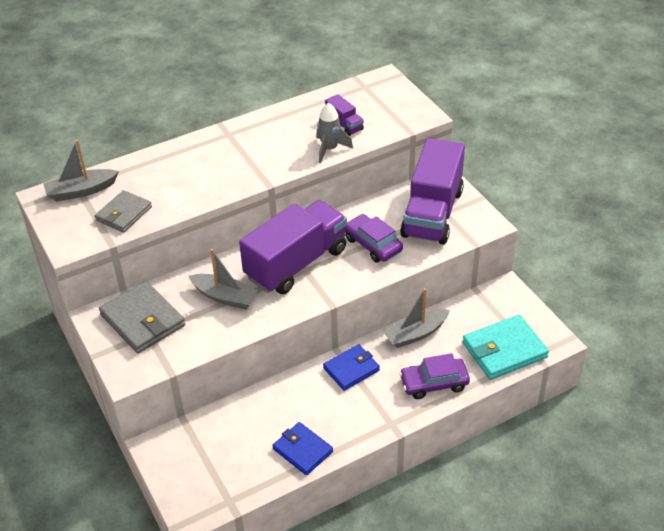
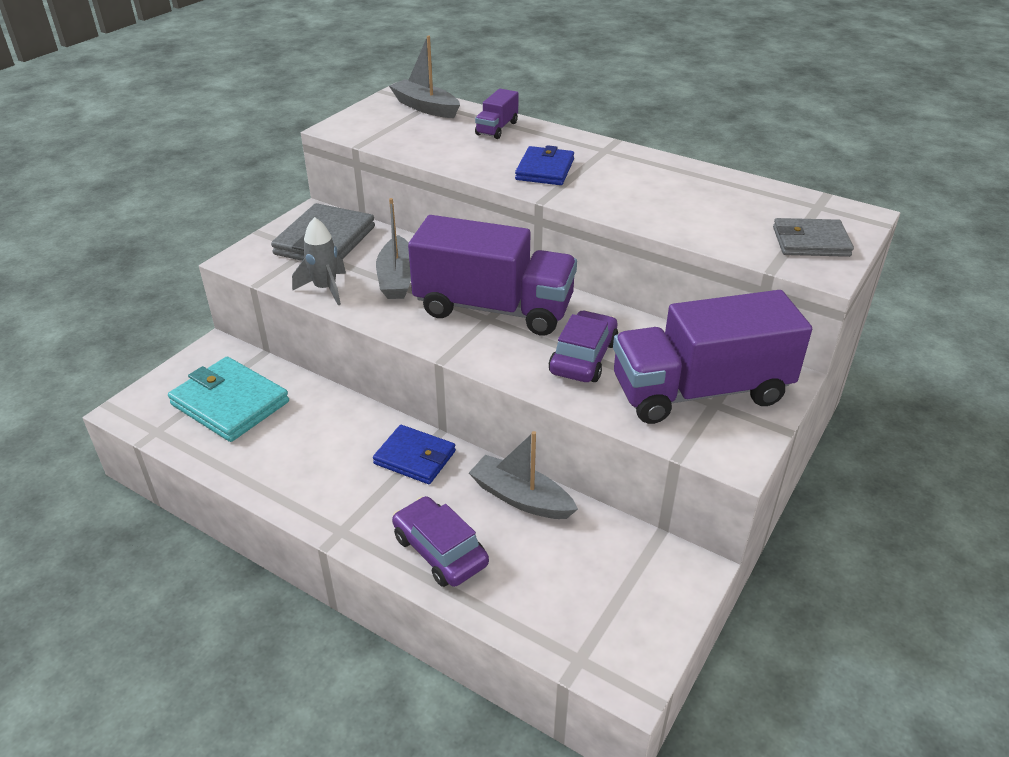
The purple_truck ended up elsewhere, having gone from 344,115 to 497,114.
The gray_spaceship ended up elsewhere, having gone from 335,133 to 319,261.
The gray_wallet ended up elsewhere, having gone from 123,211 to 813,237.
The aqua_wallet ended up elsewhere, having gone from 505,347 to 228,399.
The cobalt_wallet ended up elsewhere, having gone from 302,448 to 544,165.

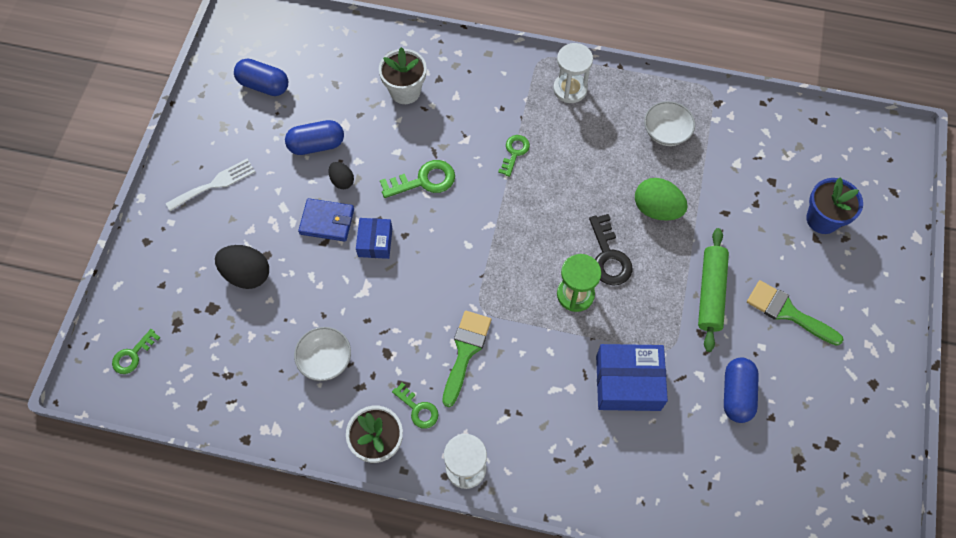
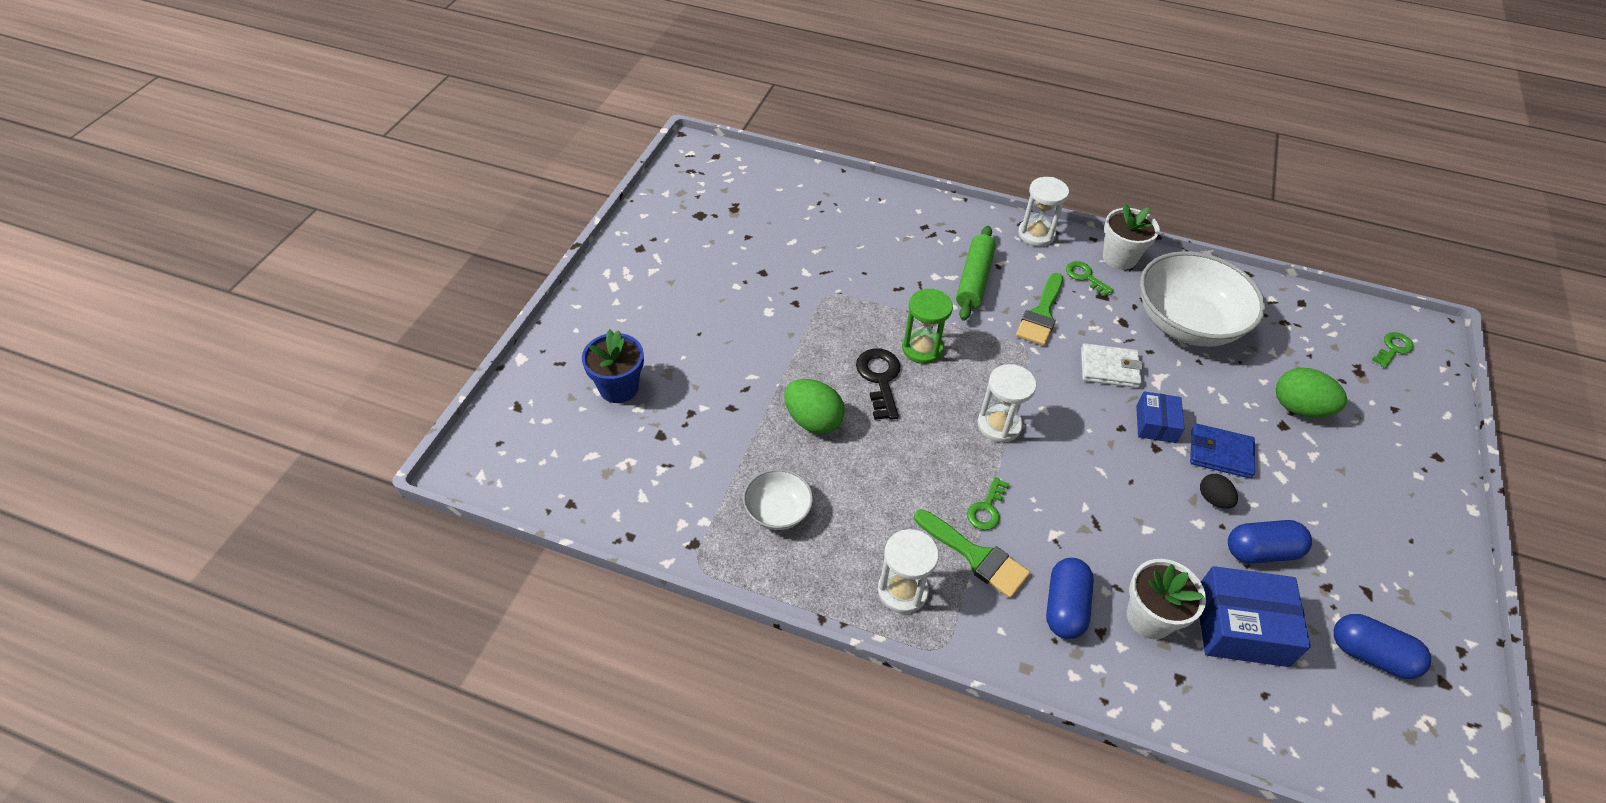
The second view lost the pure_white_table_fork at 210,185.
The second view lost the leaf-green_latchkey at 417,179.
The leaf-green_pastry_roller ended up elsewhere, having gone from 713,290 to 976,273.
What was the black_toy_egg at 242,267 turned into the leaf-green_toy_egg at 1311,393.
The leaf-green_brush ended up elsewhere, having gone from 795,313 to 972,553.
The size of the pure_white_deep_dish at 322,354 changed by a factor of 2.04.
The cobalt_package ended up elsewhere, having gone from 632,377 to 1255,616.
The cobalt_capsule ended up elsewhere, having gone from 741,390 to 1070,598.
The second view gained the pure_white_wallet at 1112,365.
The second view gained the pure_white_sandglass at 1006,403.

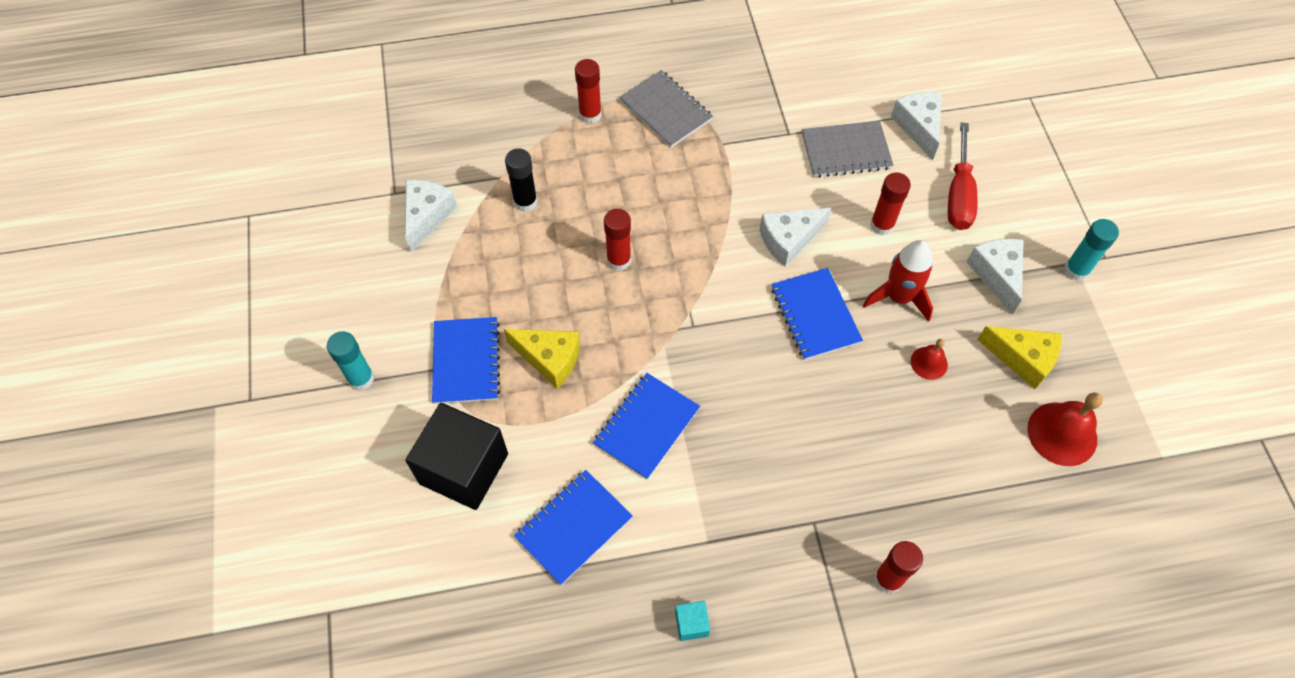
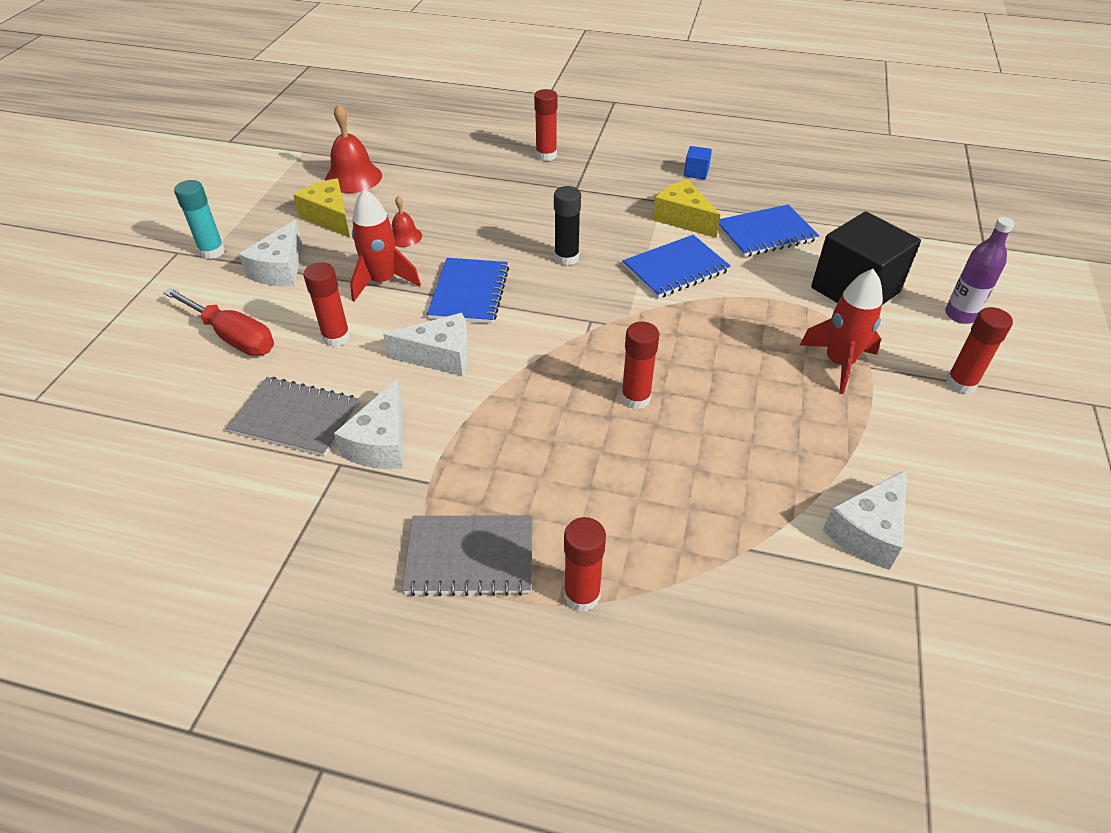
The gray_exercise_book at 666,109 ended up facing another way, 75 degrees counterclockwise from before.
The pure_white_cheese ended up elsewhere, having gone from 916,126 to 368,424.
The scarlet_screwdriver at 962,176 ended up facing another way, 90 degrees clockwise from before.
The black_stick_of_glue ended up elsewhere, having gone from 521,180 to 567,226.
Where the cobalt_exercise_book stood at 466,360, the scarlet_spaceship came to stand at 841,331.
The yellow_cheese ended up elsewhere, having gone from 542,359 to 686,208.
What was the aqua_stick_of_glue at 350,361 turned into the scarlet_stick_of_glue at 979,350.
What was the aqua_solid_cube at 692,621 turned into the cobalt_solid_cube at 698,163.
The second view gained the purple_flask at 980,270.

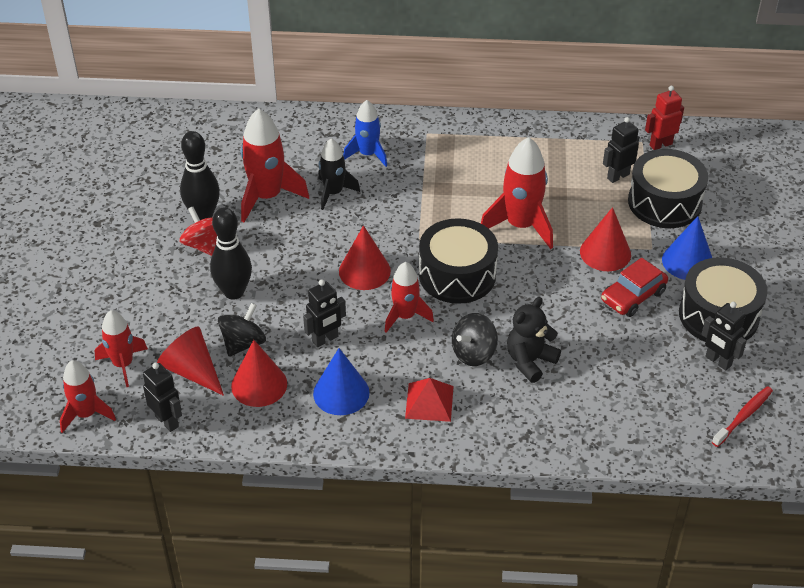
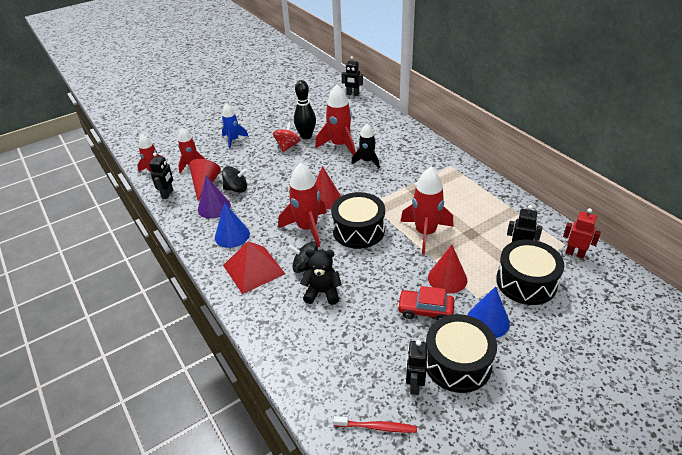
The cobalt_spaceship ended up elsewhere, having gone from 365,133 to 235,126.
The second view lost the black_tenpin at 231,253.
The size of the scarlet_spaceship at 409,297 changed by a factor of 1.57.
The black_toy_robot ended up elsewhere, having gone from 324,313 to 352,76.
What was the scarlet_solid_cone at 259,373 turned into the purple_solid_cone at 214,197.
The size of the scarlet_solid_pyramid at 429,400 changed by a factor of 1.56.

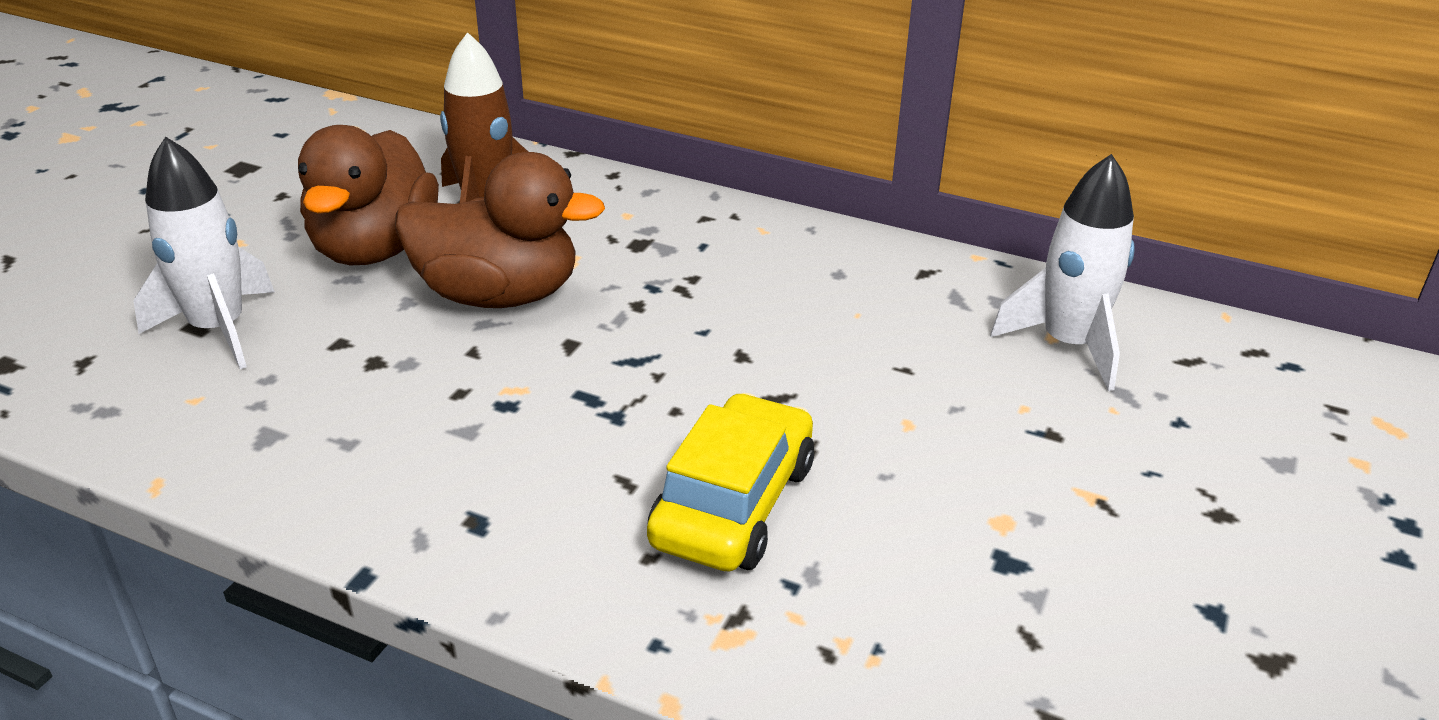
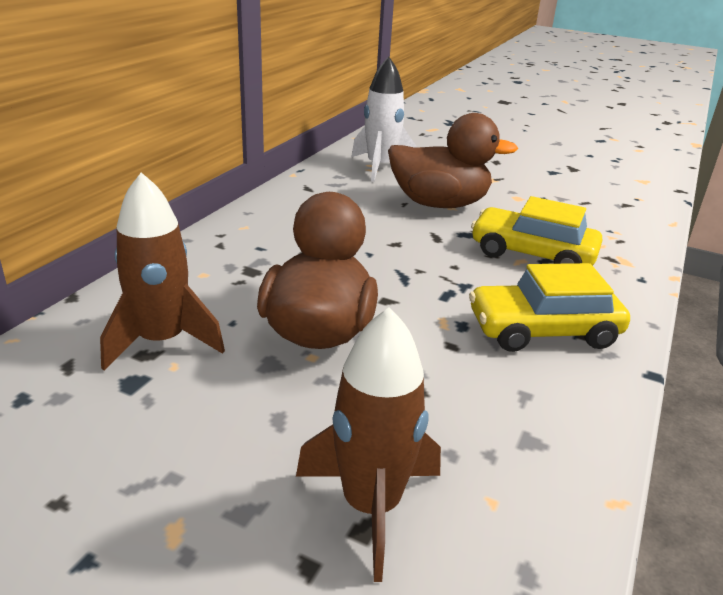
The dark_brown_rubber_duck ended up elsewhere, having gone from 368,195 to 453,160.
What was the pure_white_spaceship at 204,252 turned into the dark_brown_spaceship at 368,444.
The second view gained the yellow_automobile at 549,307.

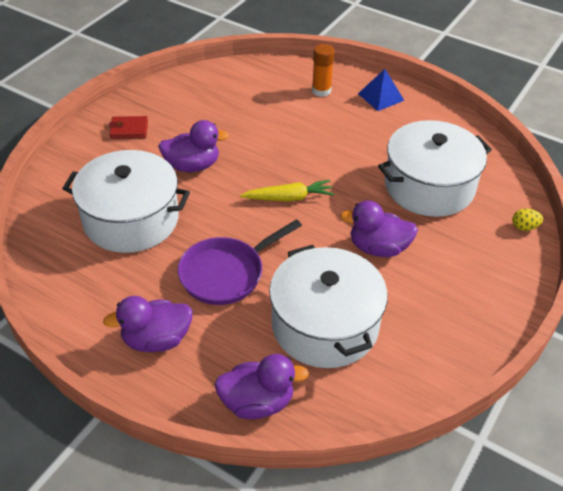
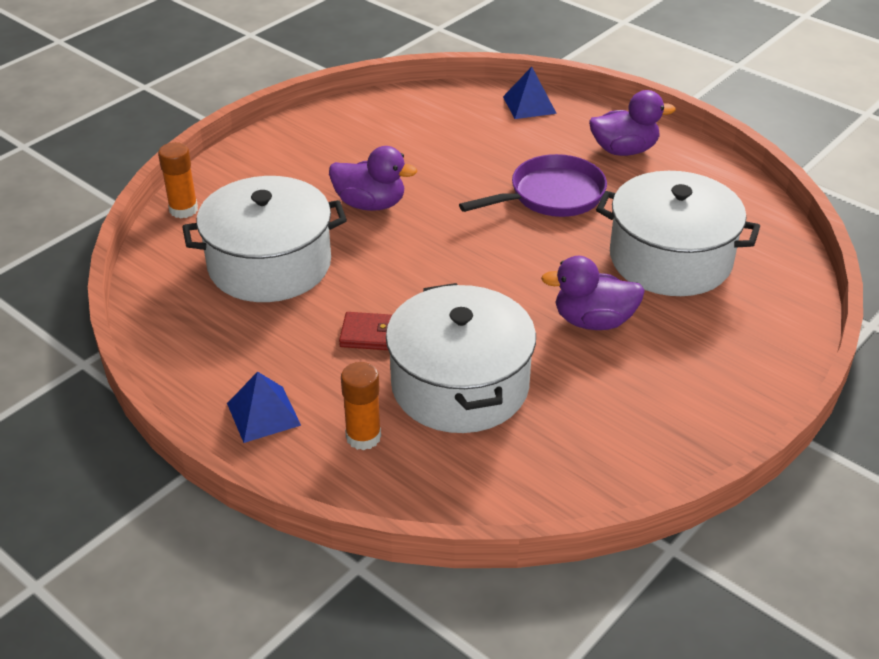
The scarlet_wallet ended up elsewhere, having gone from 128,127 to 365,331.
The second view lost the yellow_root_vegetable at 287,190.
Where the yellow_toy_egg stood at 527,220, the orange_stick_of_glue came to stand at 178,180.
The pure_white_stockpot ended up elsewhere, having gone from 328,306 to 461,358.
Where the purple_rubber_duck stood at 262,386, the cobalt_solid_pyramid came to stand at 530,93.

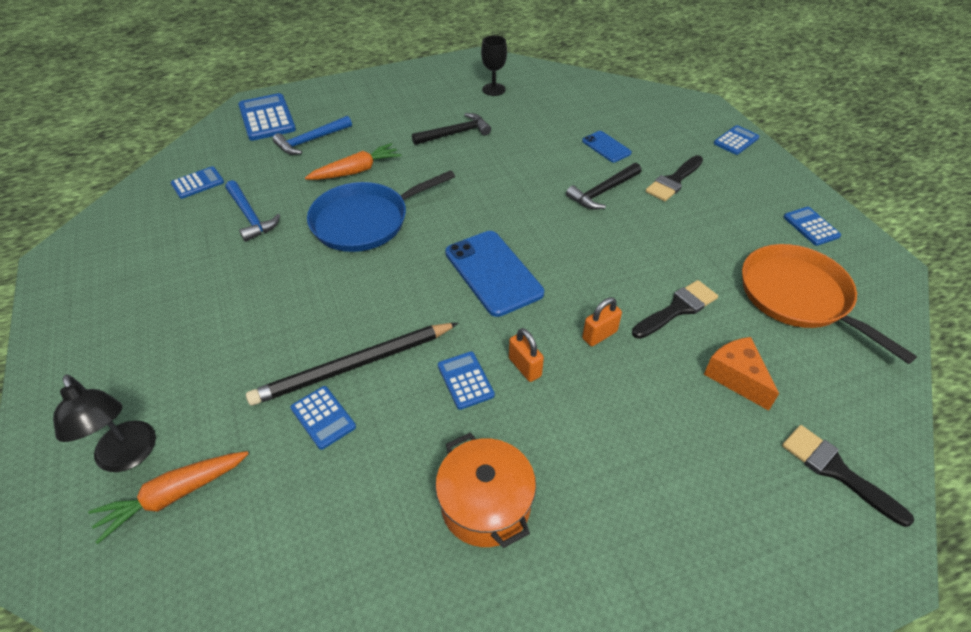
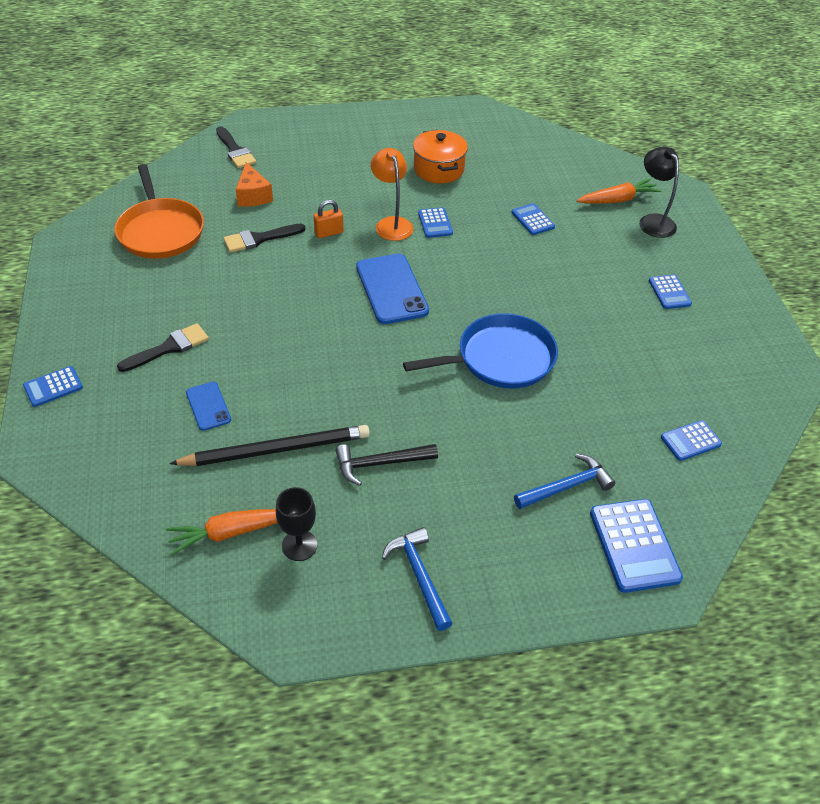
The orange_root_vegetable ended up elsewhere, having gone from 353,161 to 222,532.
The second view lost the black_claw_hammer at 603,186.
The cobalt_claw_hammer ended up elsewhere, having gone from 253,211 to 417,579.
The cobalt_calculator ended up elsewhere, having gone from 812,226 to 670,292.
The black_lead_pencil ended up elsewhere, having gone from 352,364 to 269,445.
Where the orange_lock stood at 526,355, the orange_desk_lamp came to stand at 392,194.

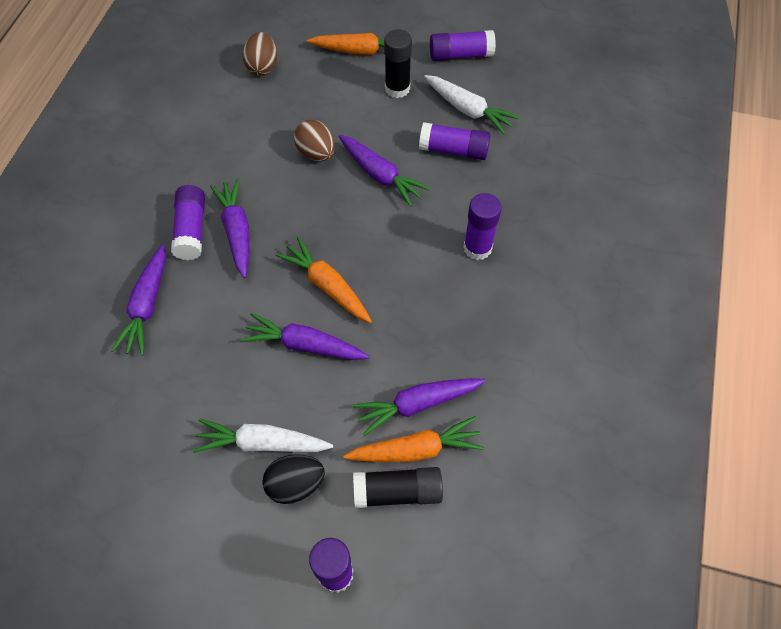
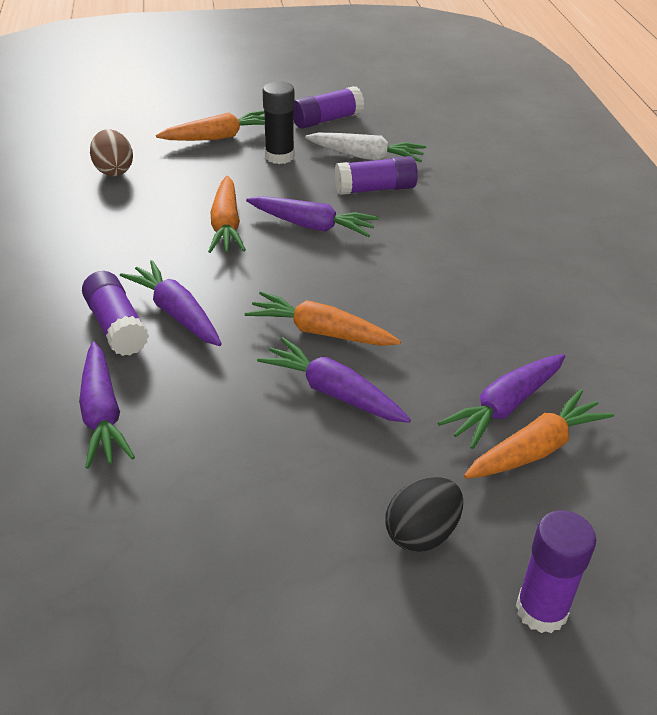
Where the dark_brown_toy_egg stood at 314,140, the orange_root_vegetable came to stand at 227,214.
The second view lost the purple_stick_of_glue at 482,226.
The purple_root_vegetable at 305,336 ended up facing another way, 45 degrees clockwise from before.
The second view lost the pure_white_root_vegetable at 262,436.
The second view lost the black_stick_of_glue at 398,487.

